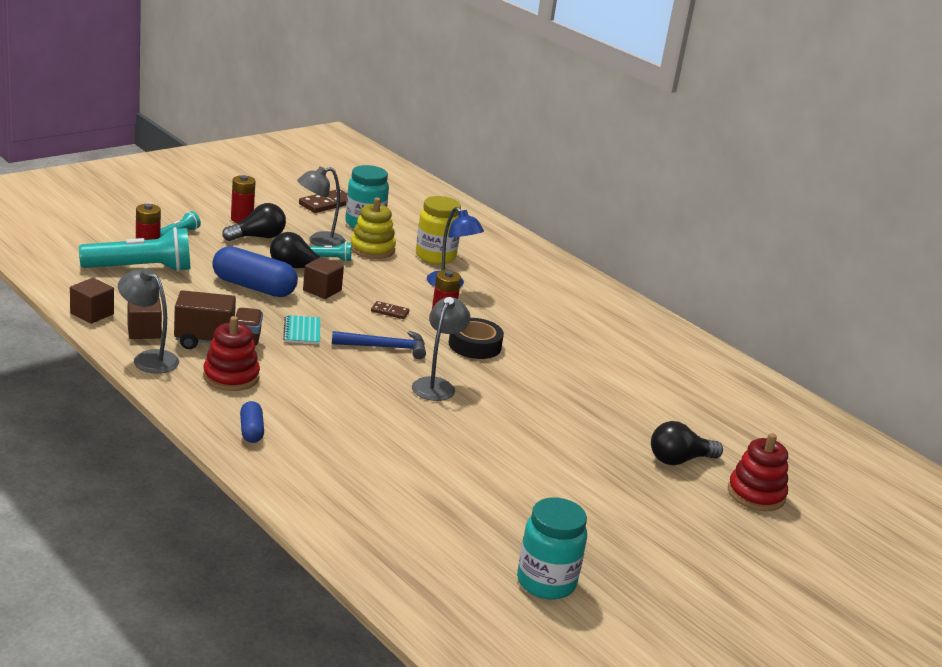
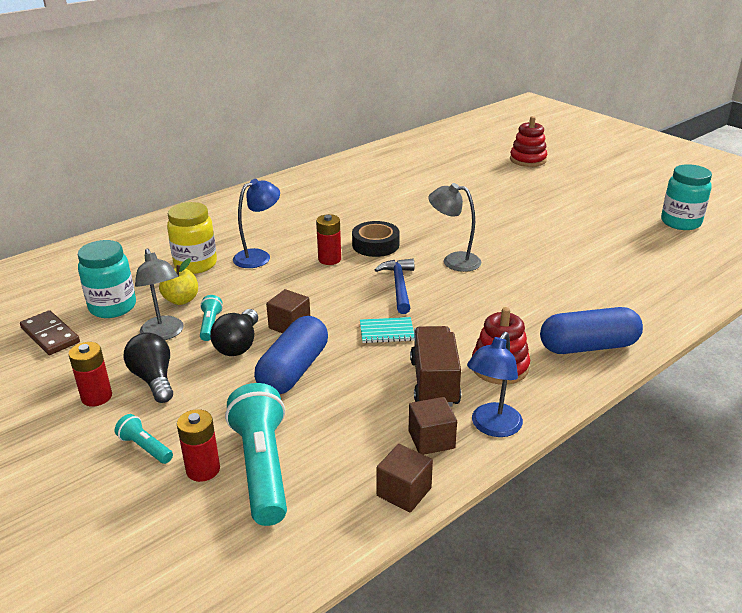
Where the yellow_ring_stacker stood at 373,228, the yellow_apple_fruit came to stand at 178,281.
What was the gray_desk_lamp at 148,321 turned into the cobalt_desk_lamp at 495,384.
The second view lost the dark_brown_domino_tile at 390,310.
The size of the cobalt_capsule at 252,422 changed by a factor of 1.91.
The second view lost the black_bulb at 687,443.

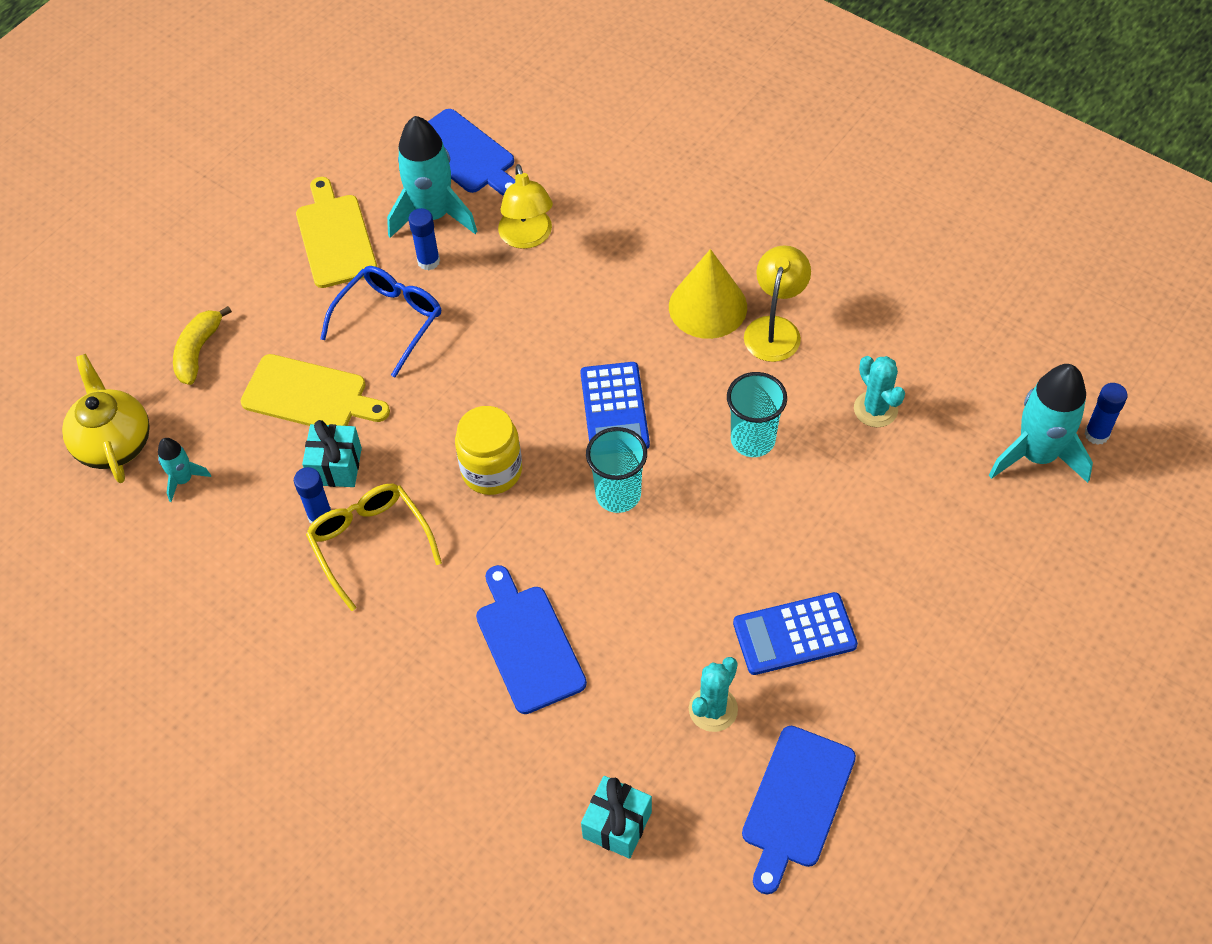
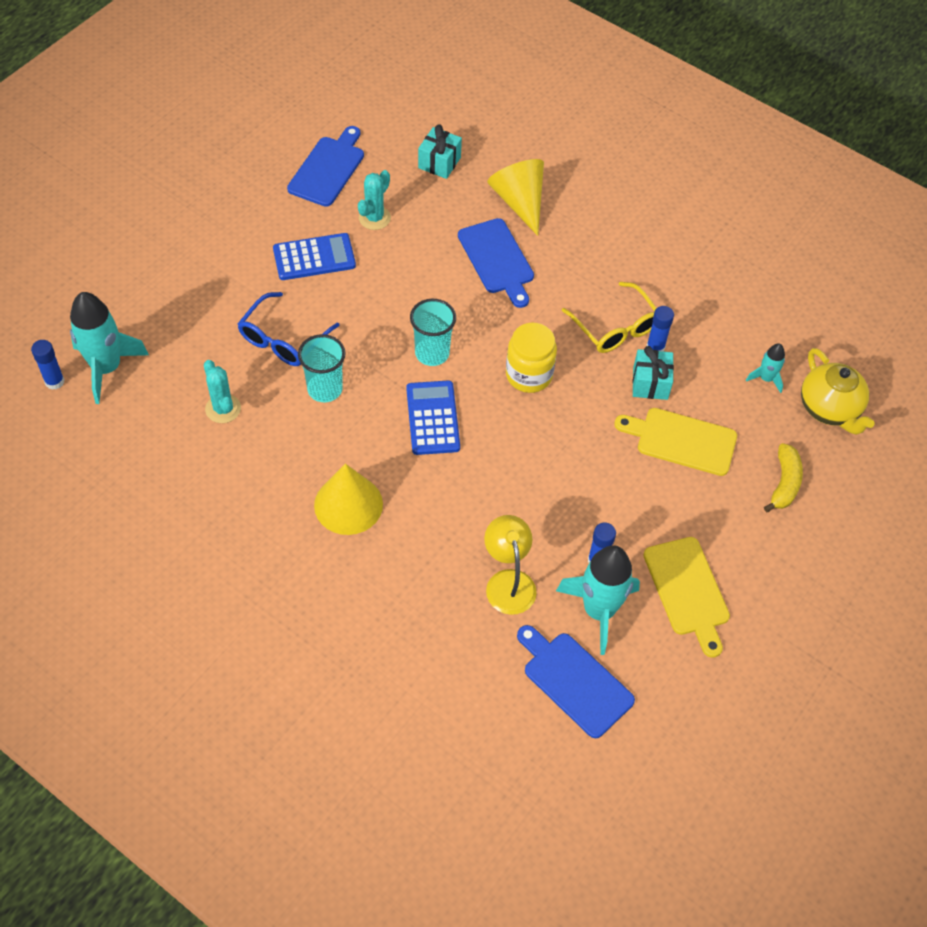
The second view lost the yellow_desk_lamp at 777,303.
The cobalt_glasses ended up elsewhere, having gone from 380,321 to 289,329.
The second view gained the yellow_solid_cone at 515,197.

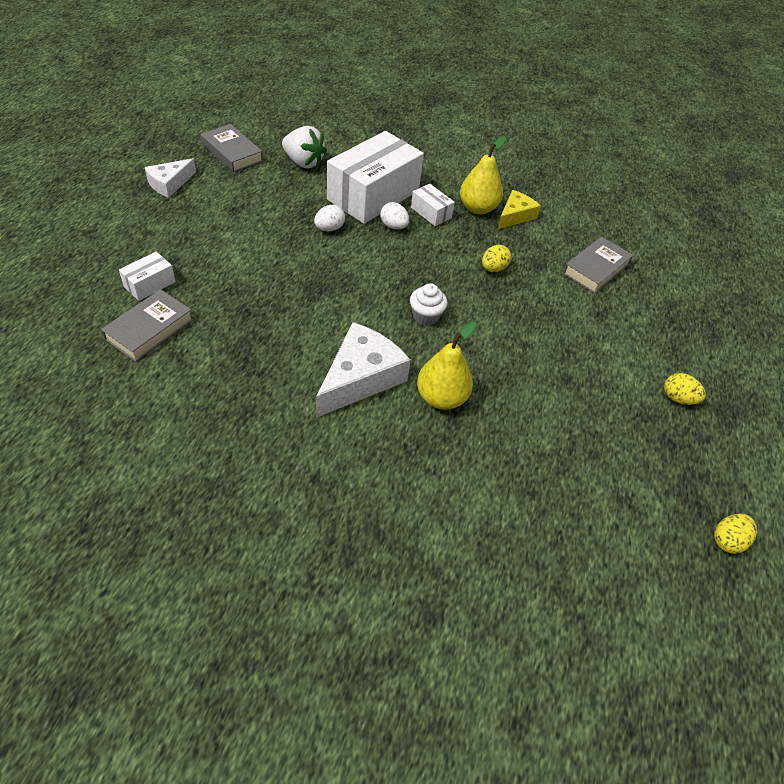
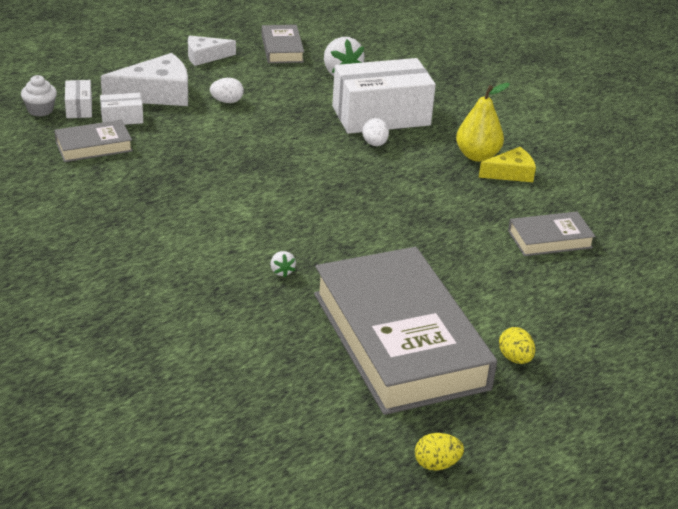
The pure_white_package ended up elsewhere, having gone from 433,205 to 78,99.
The pure_white_toy_egg ended up elsewhere, having gone from 329,218 to 227,90.
The second view lost the yellow_toy_egg at 496,258.
The pure_white_muffin ended up elsewhere, having gone from 429,304 to 39,95.
Where the yellow_toy_pear stood at 447,365, the pure_white_strawberry came to stand at 283,264.
The pure_white_cheese ended up elsewhere, having gone from 363,370 to 144,79.
The second view gained the gray_hardback at 405,331.

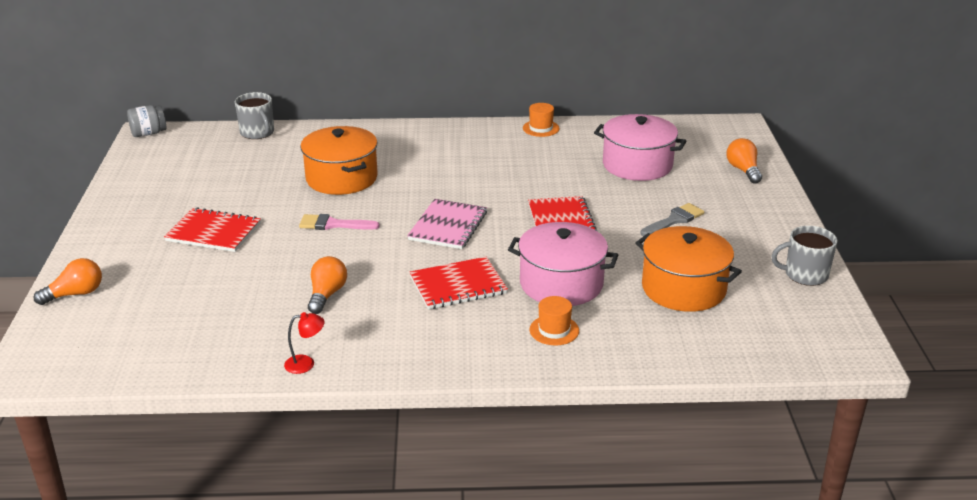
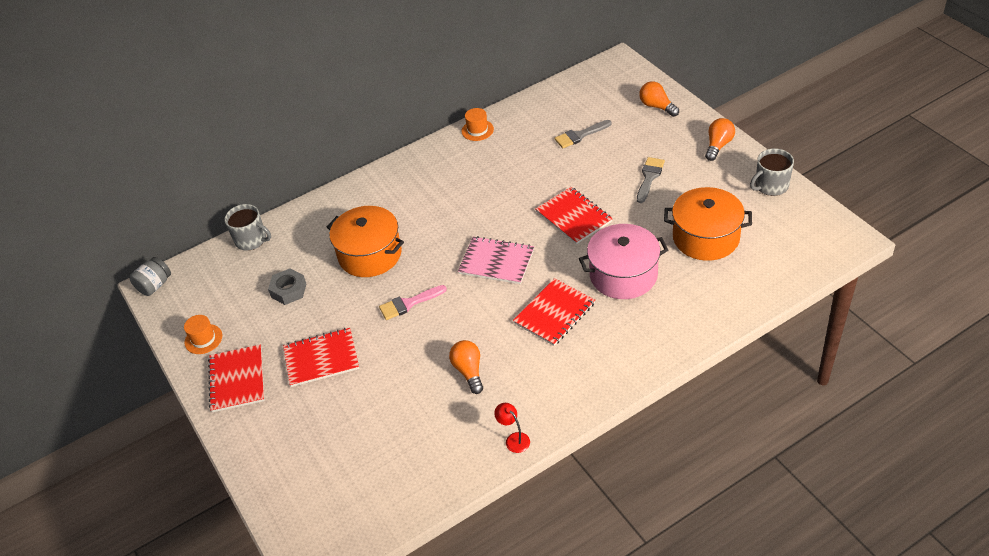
Where the rose-pink_stockpot stood at 640,147, the gray_brush came to stand at 583,134.
The rose-pink_exercise_book at 447,224 ended up facing another way, 60 degrees counterclockwise from before.
The orange_bulb ended up elsewhere, having gone from 68,281 to 720,139.
The orange_hat ended up elsewhere, having gone from 554,320 to 203,334.
The scarlet_desk_lamp at 304,343 ended up facing another way, 90 degrees counterclockwise from before.
The second view gained the gray_hex_nut at 287,287.
The second view gained the scarlet_exercise_book at 236,378.

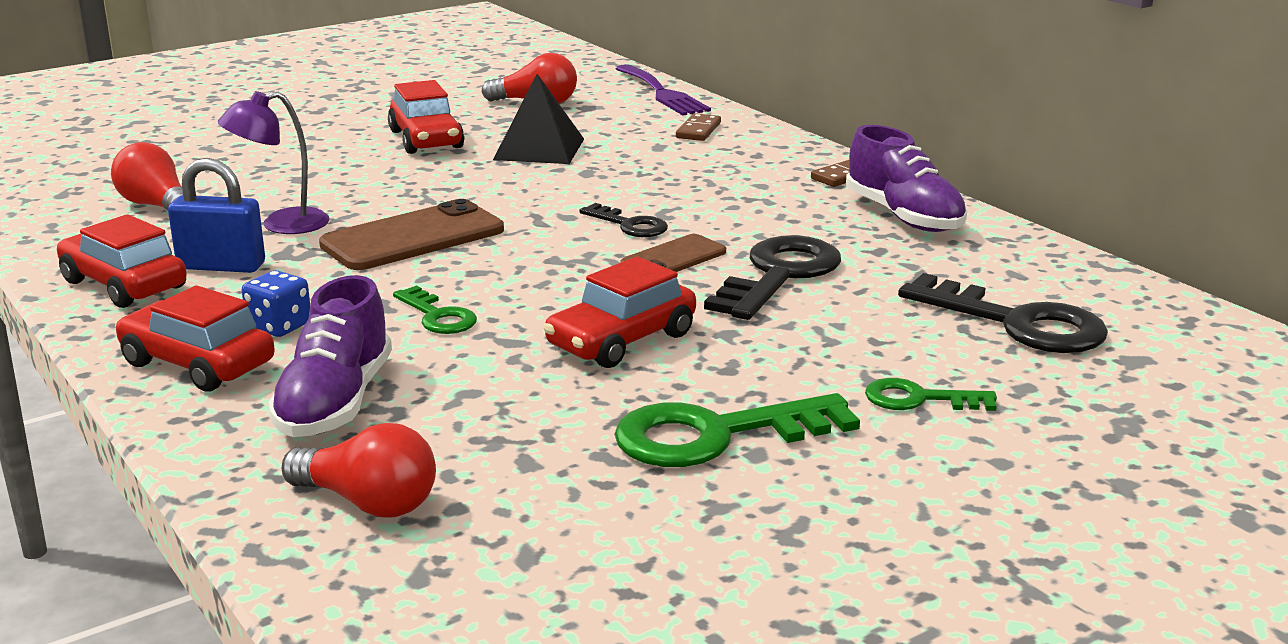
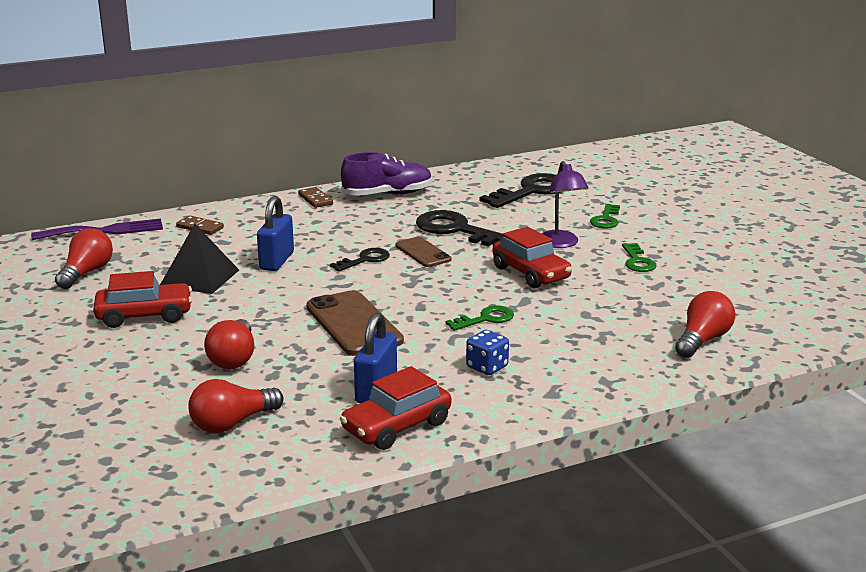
The purple_desk_lamp ended up elsewhere, having gone from 273,162 to 565,204.
The second view lost the purple_shoe at 330,356.
The second view lost the scarlet_automobile at 195,338.
The size of the leaf-green_latchkey at 737,430 changed by a factor of 0.55.
The second view gained the cobalt_lock at 275,233.
The second view gained the scarlet_bulb at 229,344.

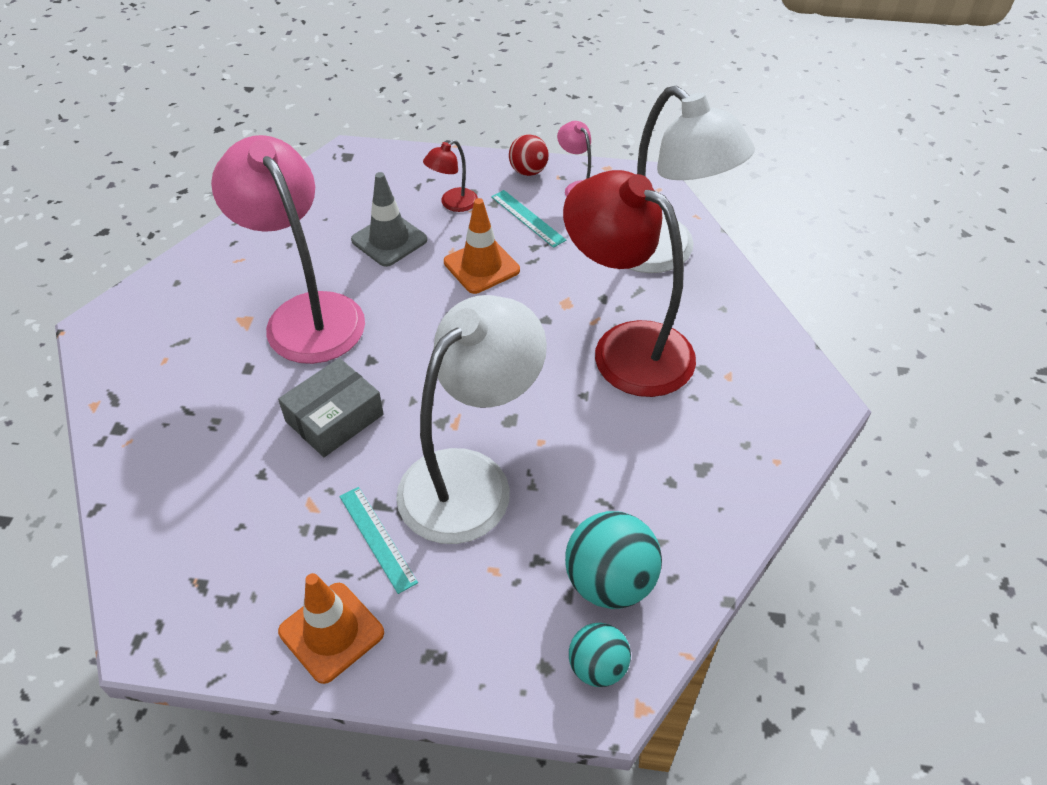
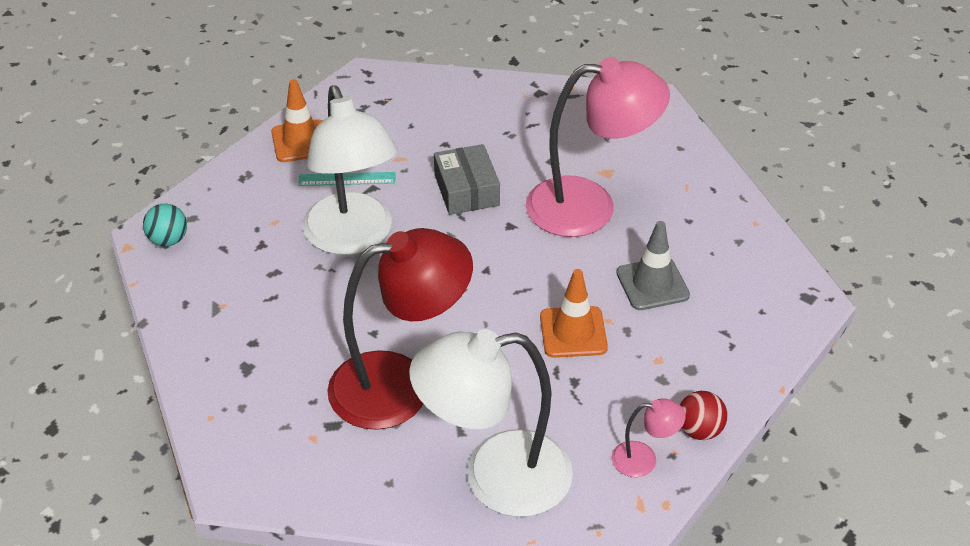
The second view lost the scarlet_desk_lamp at 450,176.
The second view lost the aqua_straightedge at 528,219.
The second view lost the aqua_sphere at 613,560.

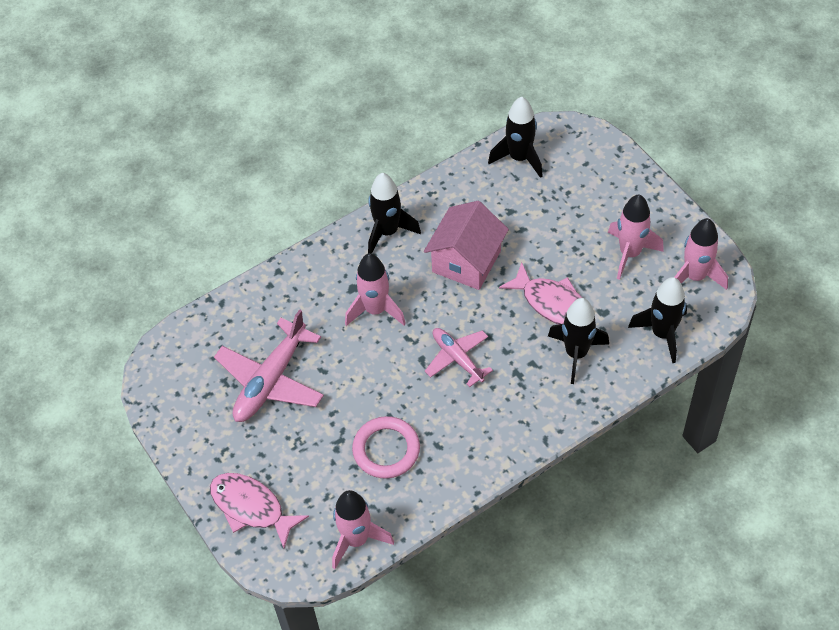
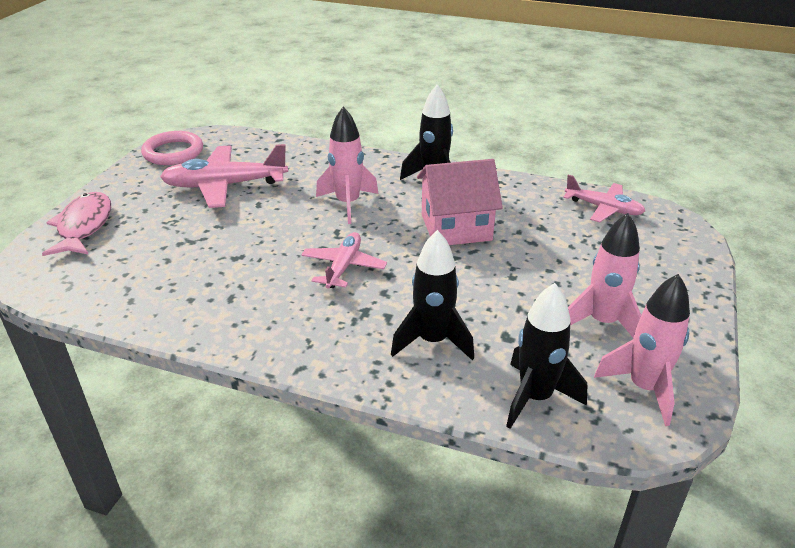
Where the black_spaceship stood at 515,137, the rose-pink_toy_plane came to stand at 604,198.
The second view lost the rose-pink_fish_figure at 540,293.
The rose-pink_hoop ended up elsewhere, having gone from 386,447 to 172,148.
The second view lost the rose-pink_spaceship at 363,529.

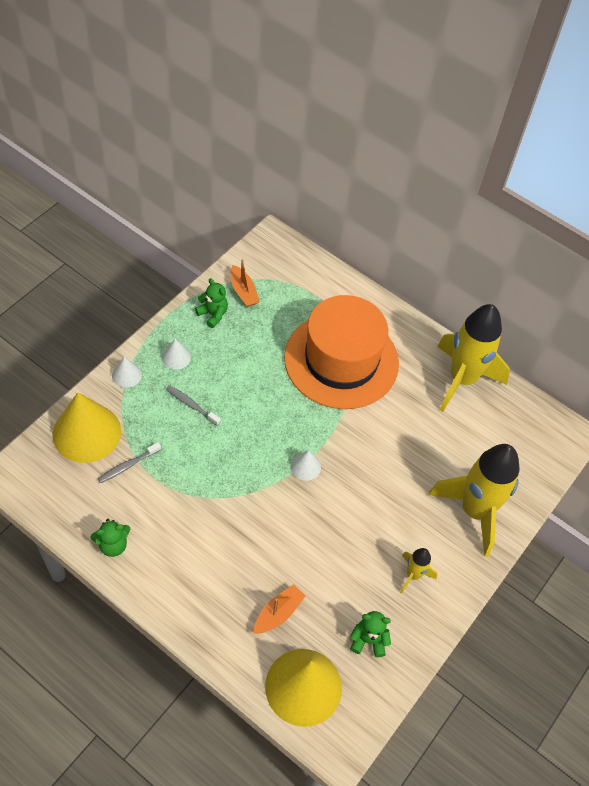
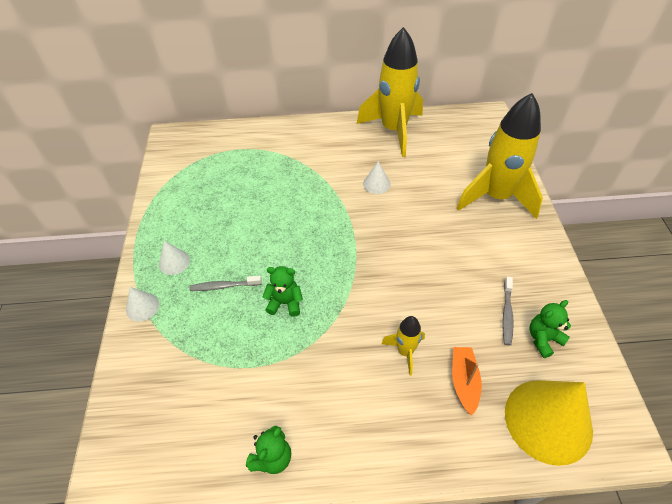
The second view lost the orange_boat at 245,283.
The leaf-green_teddy ended up elsewhere, having gone from 211,303 to 282,291.
The second view lost the orange_hat at 341,352.
The second view lost the yellow_solid_cone at 86,427.
The gray_toothbrush ended up elsewhere, having gone from 129,462 to 508,311.
The pure_white_solid_cone ended up elsewhere, having gone from 305,465 to 377,177.
The yellow_spaceship ended up elsewhere, having gone from 418,571 to 403,346.

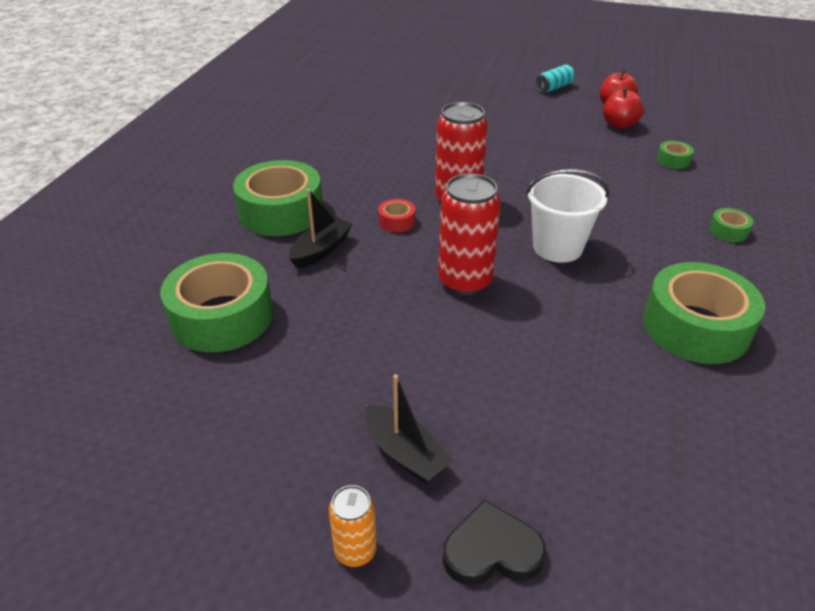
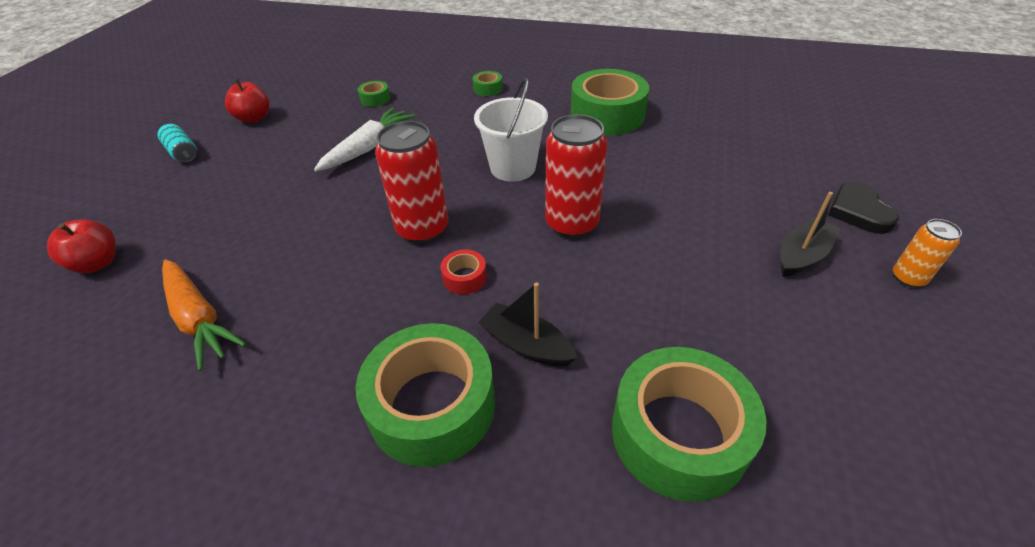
The scarlet_apple_fruit ended up elsewhere, having gone from 623,108 to 81,246.
The second view gained the pure_white_root_vegetable at 364,139.
The second view gained the orange_root_vegetable at 204,315.

